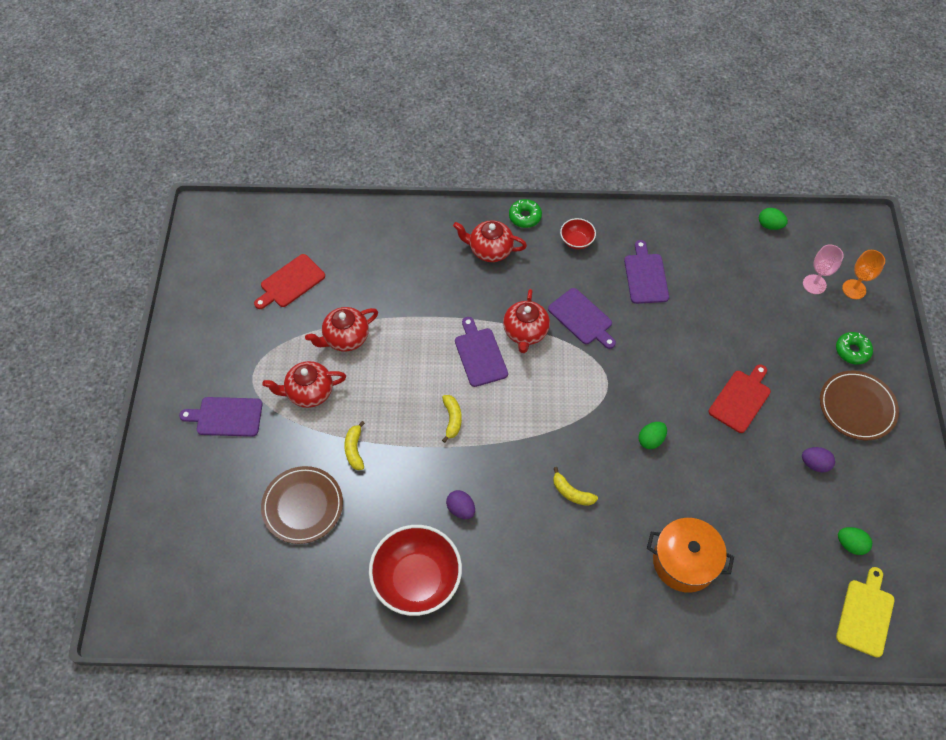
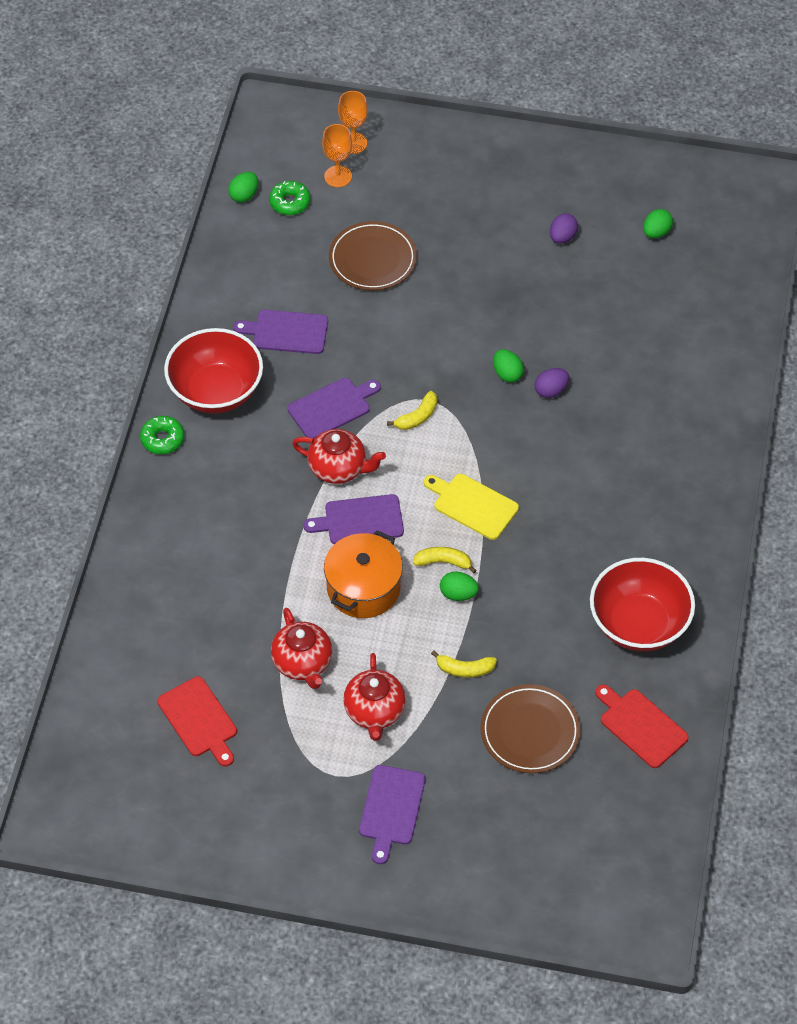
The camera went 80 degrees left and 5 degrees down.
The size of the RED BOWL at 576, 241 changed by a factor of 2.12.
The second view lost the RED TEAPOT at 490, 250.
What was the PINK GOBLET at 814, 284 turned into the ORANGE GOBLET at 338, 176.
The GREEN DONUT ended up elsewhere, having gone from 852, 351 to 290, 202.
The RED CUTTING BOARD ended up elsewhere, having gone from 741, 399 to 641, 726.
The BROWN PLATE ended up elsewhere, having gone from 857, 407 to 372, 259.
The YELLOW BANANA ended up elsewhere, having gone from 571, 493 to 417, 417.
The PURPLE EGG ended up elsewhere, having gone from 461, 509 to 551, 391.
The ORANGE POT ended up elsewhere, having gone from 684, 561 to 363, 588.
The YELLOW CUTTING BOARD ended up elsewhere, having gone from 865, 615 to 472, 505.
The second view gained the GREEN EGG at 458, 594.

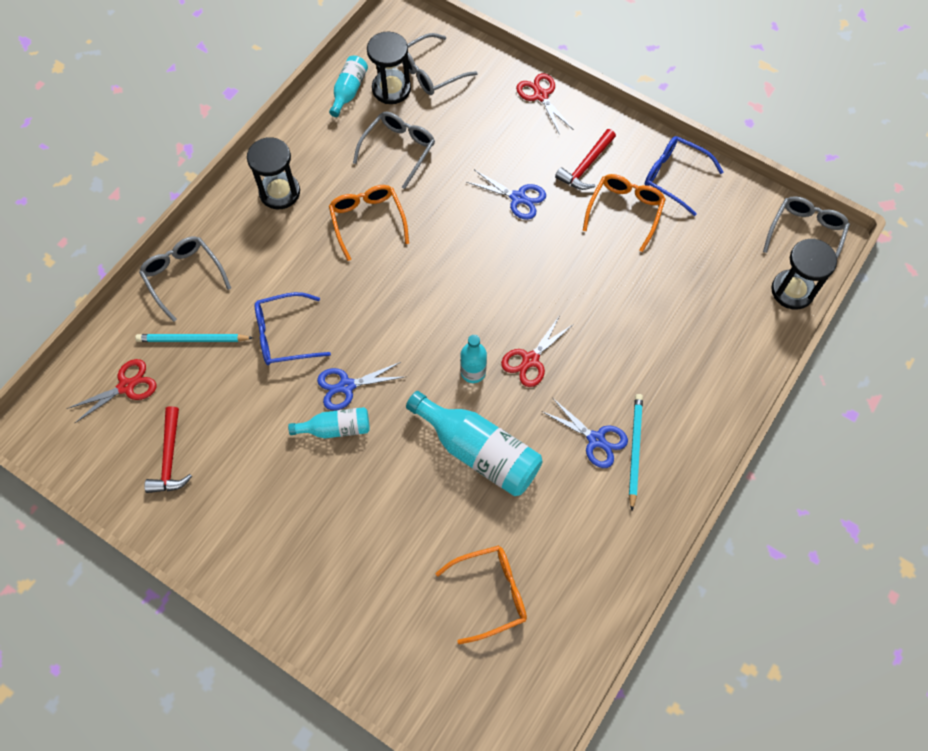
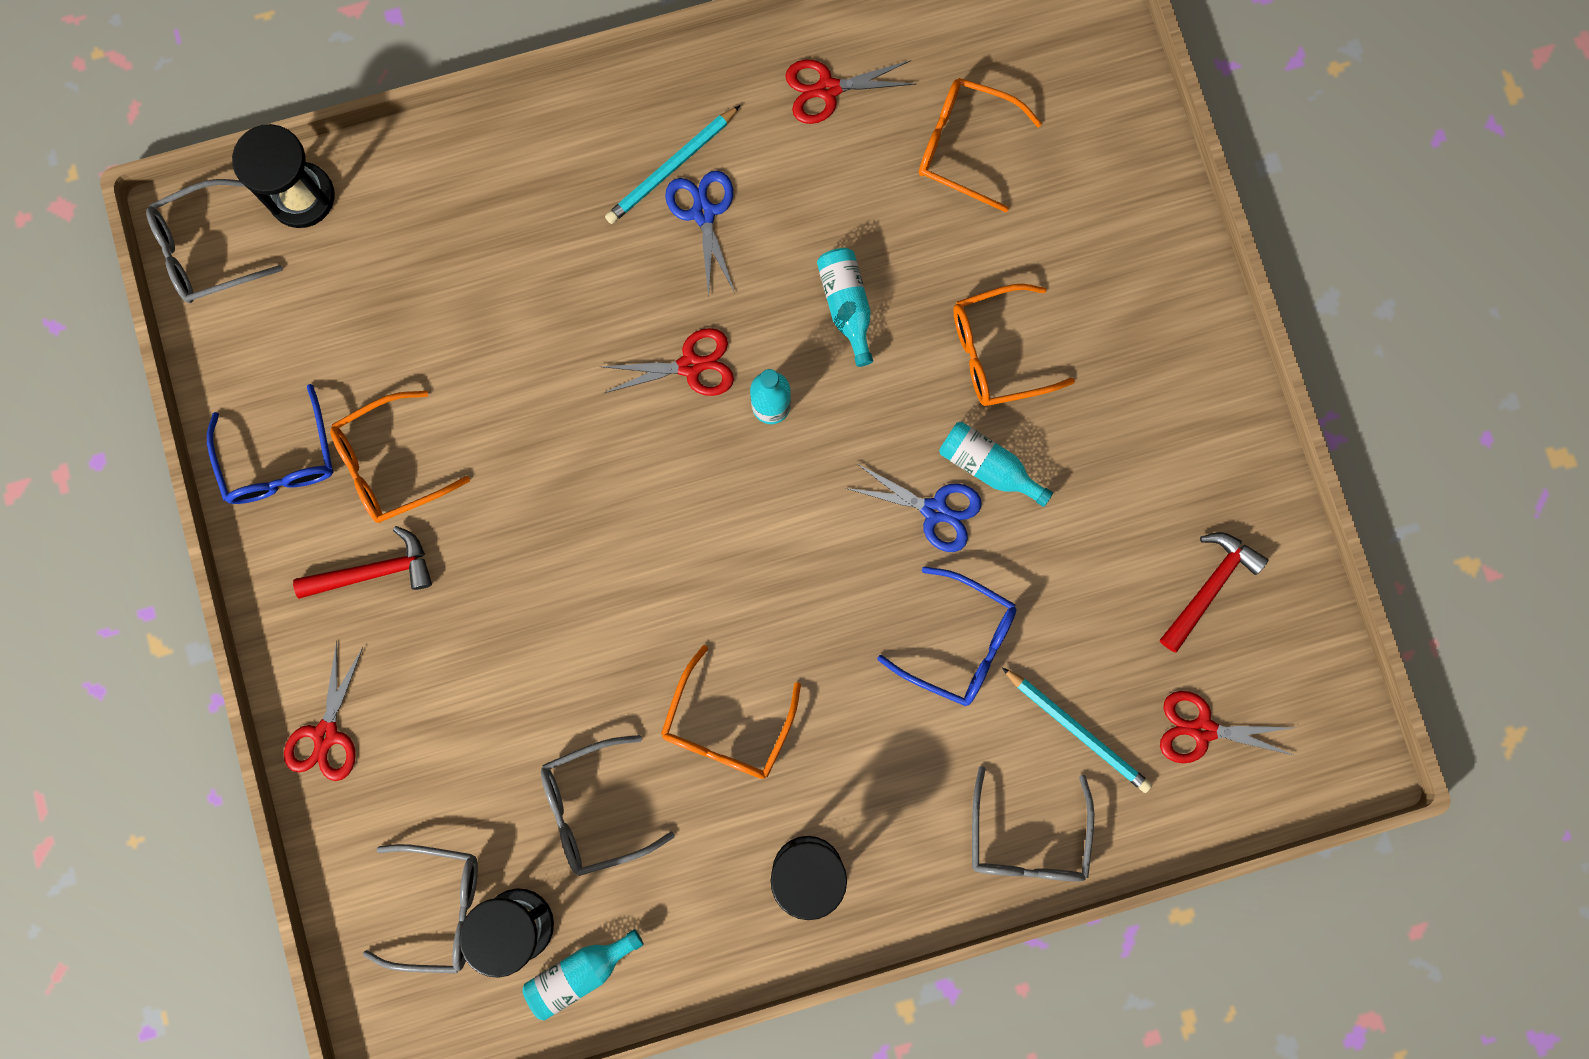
The camera went 140 degrees left and 15 degrees up.
The second view lost the BLUE SCISSORS at 518, 198.
The size of the TURQUOISE BOTTLE at 479, 451 changed by a factor of 0.55.
The second view gained the RED SCISSORS at 828, 89.
The second view gained the ORANGE GLASSES at 997, 352.

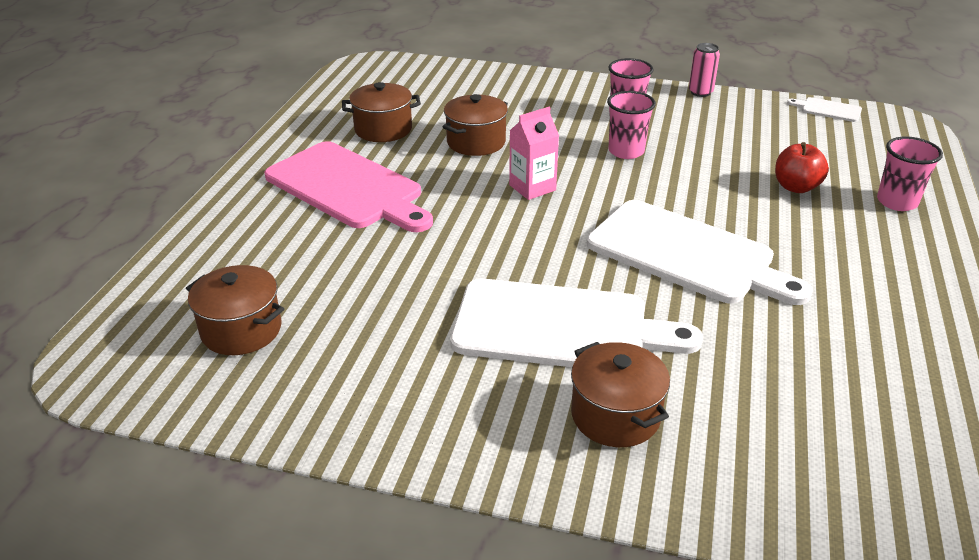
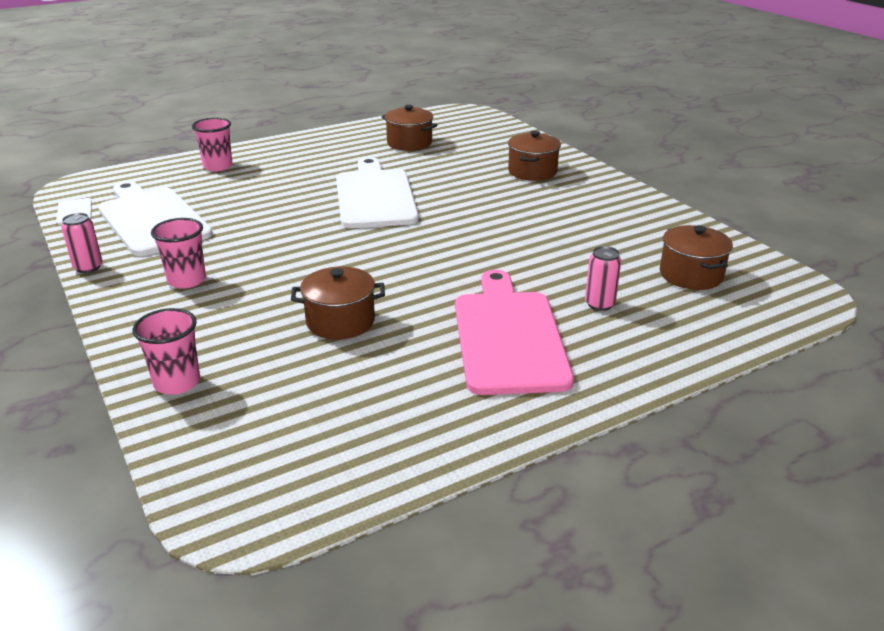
The camera went 135 degrees left and 5 degrees down.
The BROWN POT ended up elsewhere, having gone from 383, 129 to 409, 143.
The PINK CUP ended up elsewhere, having gone from 626, 151 to 177, 382.
The second view lost the PINK CARTON at 532, 187.
The second view lost the RED APPLE at 796, 187.
The WHITE CUTTING BOARD ended up elsewhere, having gone from 559, 327 to 151, 219.
The second view gained the PINK CAN at 599, 304.

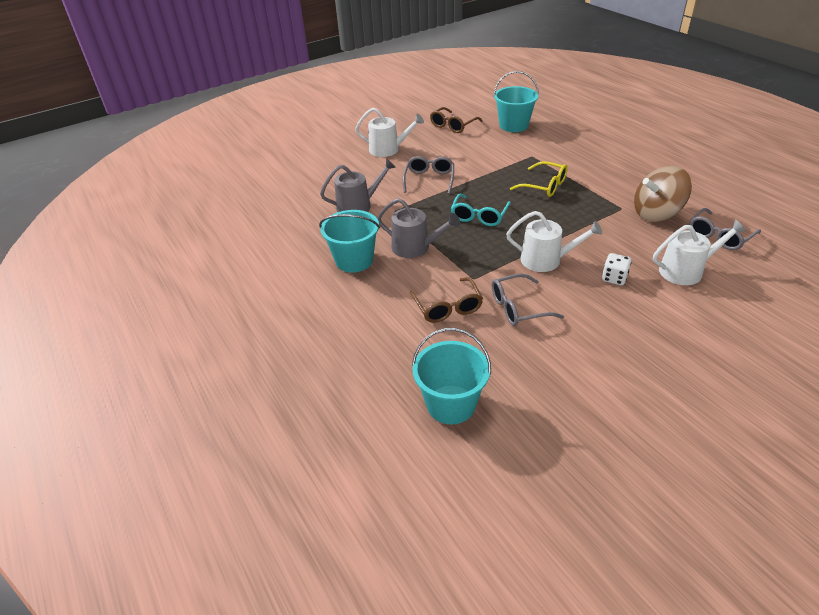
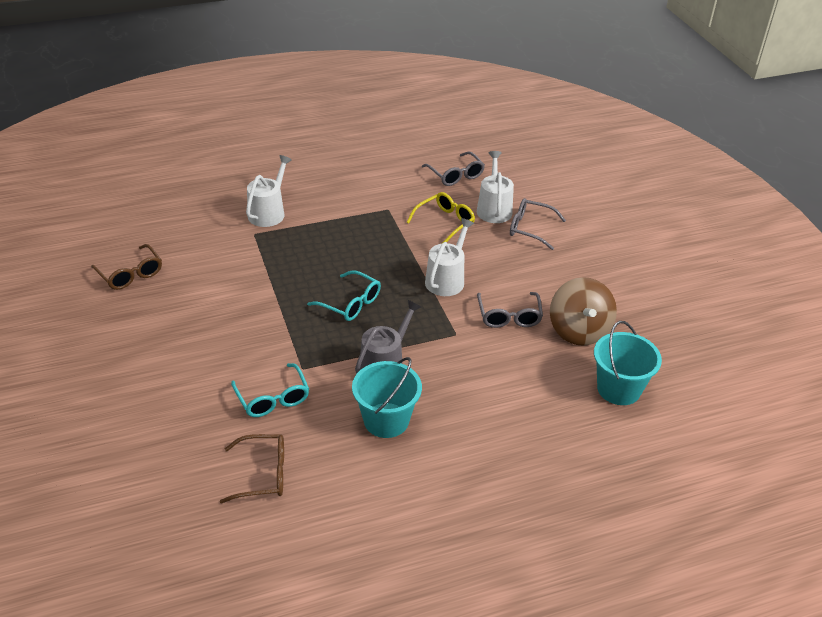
The camera went 80 degrees left and 0 degrees up.
The second view lost the TURQUOISE BUCKET at 513, 125.
The WHITE WATERING CAN ended up elsewhere, having gone from 388, 149 to 268, 212.
The GREY GLASSES ended up elsewhere, having gone from 429, 179 to 530, 228.
Where the GREY WATERING CAN stood at 358, 206, the TURQUOISE GLASSES came to stand at 273, 398.
The YELLOW GLASSES ended up elsewhere, having gone from 544, 186 to 445, 222.
The BROWN SPINNING TOP ended up elsewhere, having gone from 656, 213 to 579, 330.
The second view lost the WHITE DICE at 614, 278.
The BROWN GLASSES ended up elsewhere, having gone from 447, 307 to 263, 474.

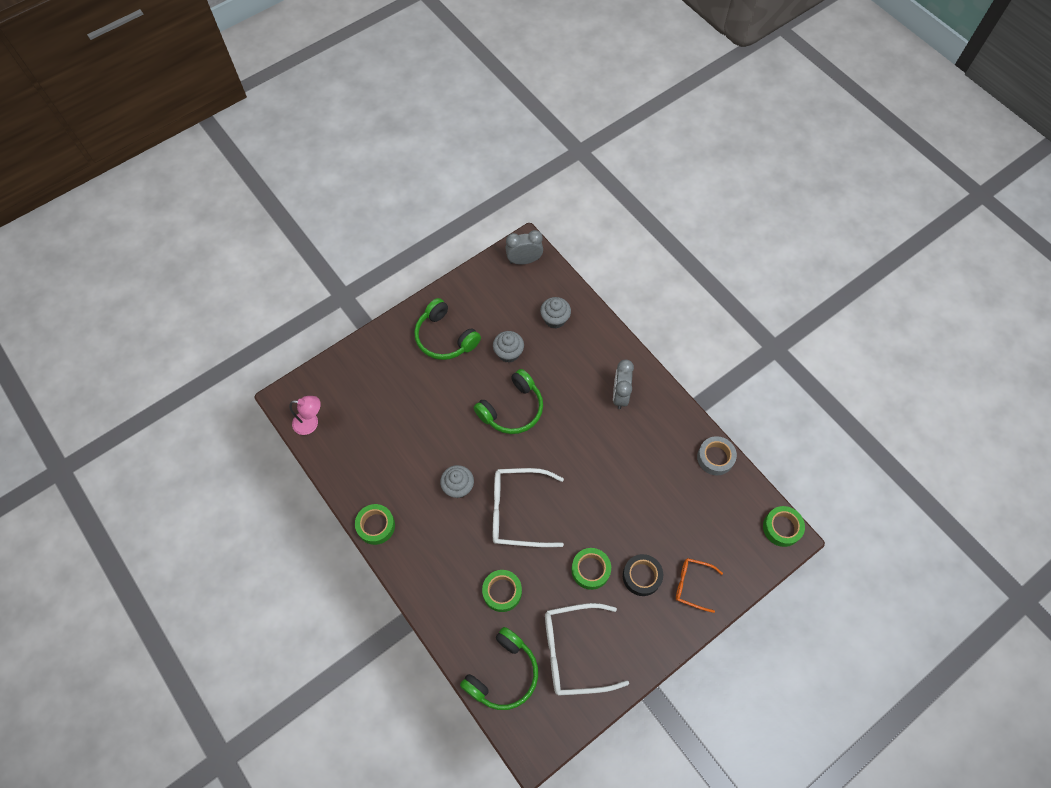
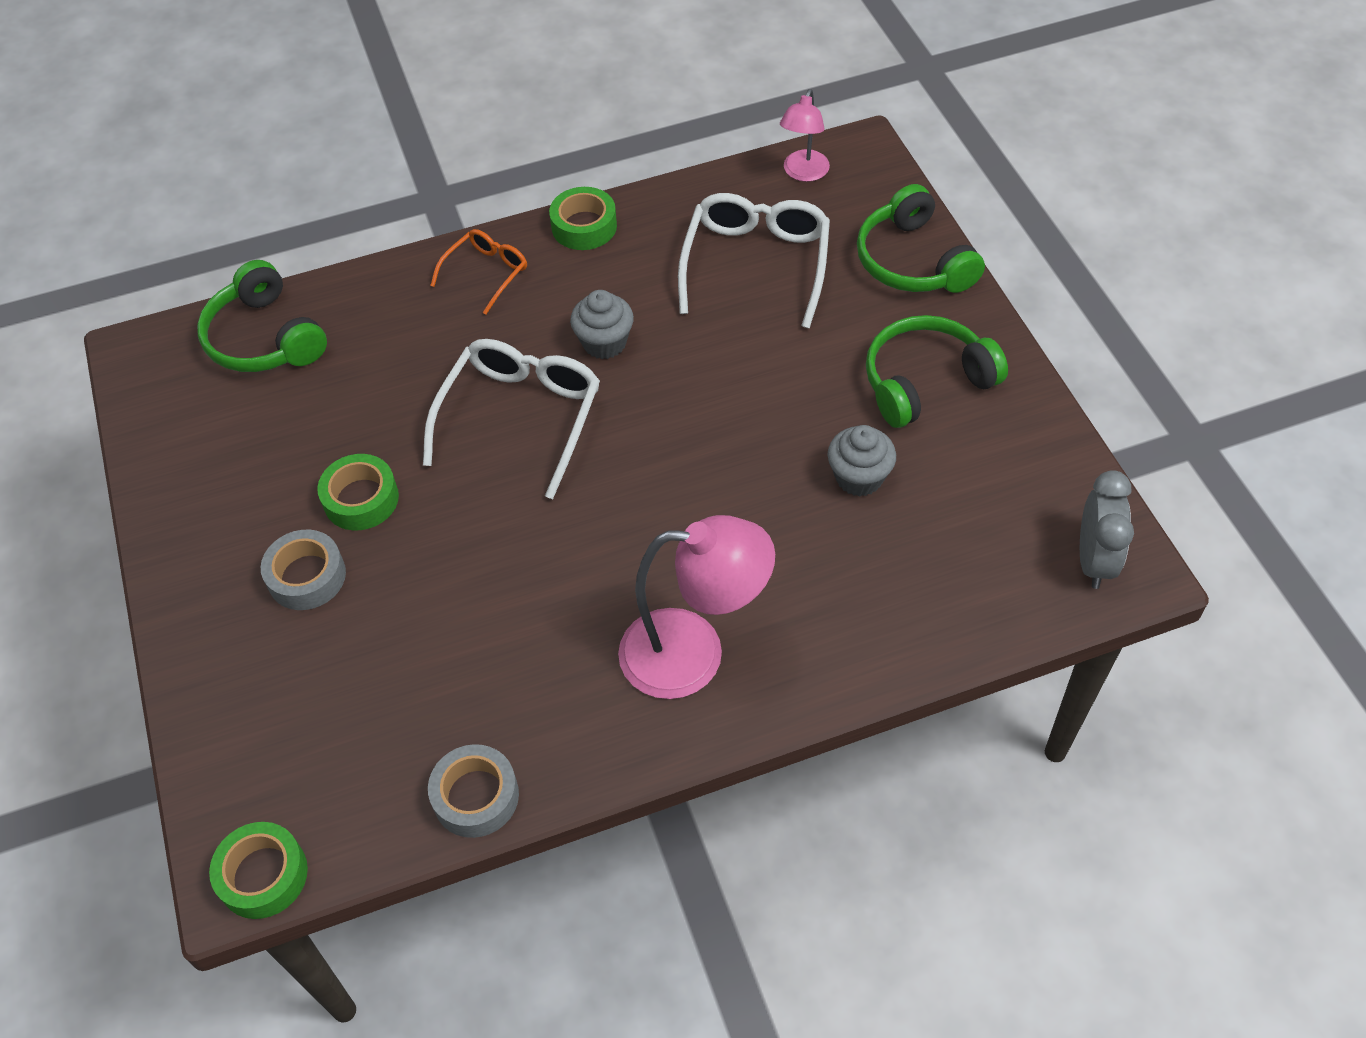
The camera went 110 degrees right and 10 degrees down.
The second view lost the GREY CUPCAKE at 555, 319.
Where the GREY CLOCK stood at 620, 395, the PINK LAMP came to stand at 694, 653.
The GREEN HEADPHONES ended up elsewhere, having gone from 512, 409 to 913, 261.
What was the BLACK TAPE at 641, 576 turned into the GREY TAPE at 307, 576.
The ORANGE GLASSES ended up elsewhere, having gone from 692, 585 to 486, 273.
The second view lost the GREEN TAPE at 502, 592.
The WHITE GLASSES ended up elsewhere, having gone from 574, 651 to 756, 264.

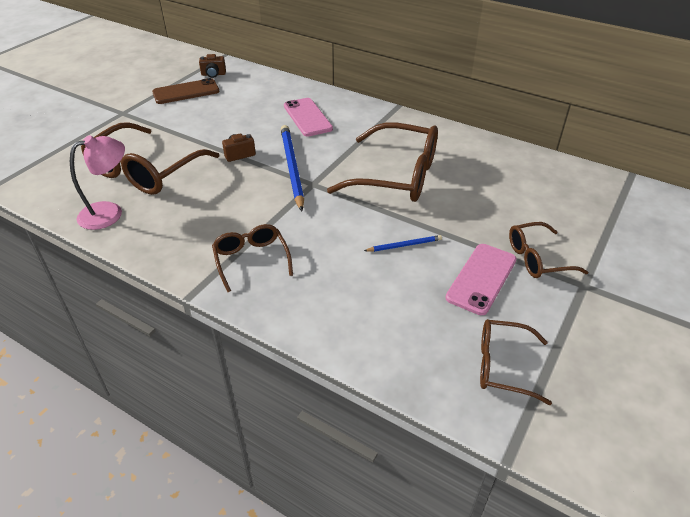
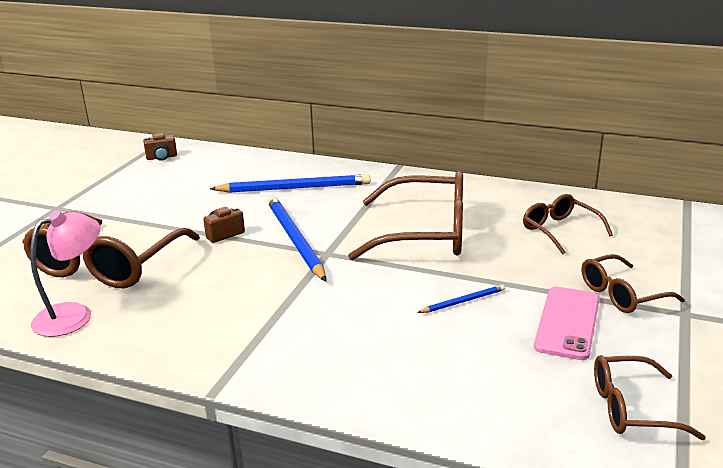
The camera went 10 degrees left and 15 degrees down.
The second view lost the BROWN PHONE at 186, 92.
Where the PINK PHONE stood at 307, 117, the BLUE PENCIL came to stand at 294, 188.
The BROWN GLASSES ended up elsewhere, having gone from 251, 260 to 559, 230.

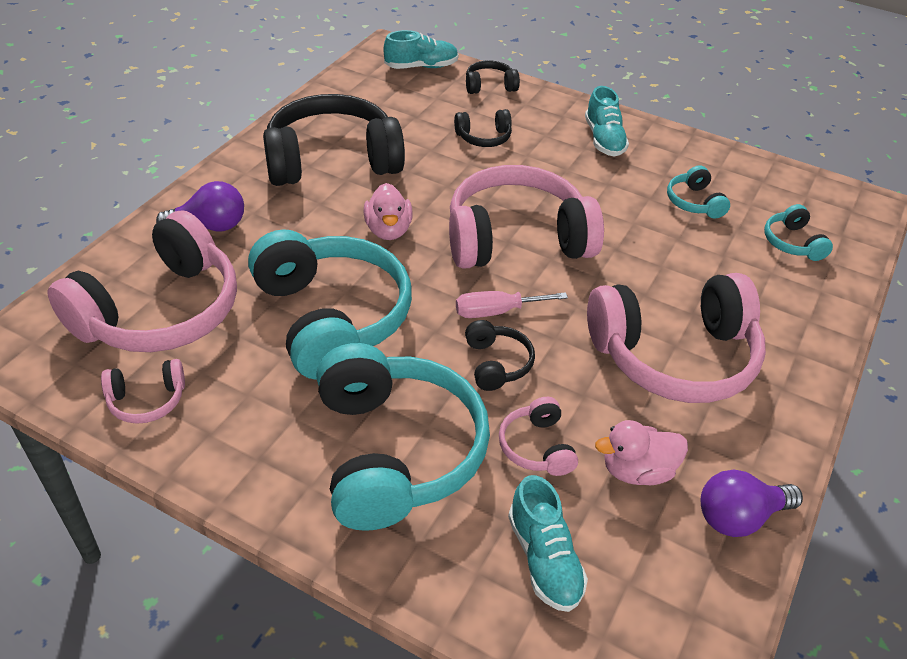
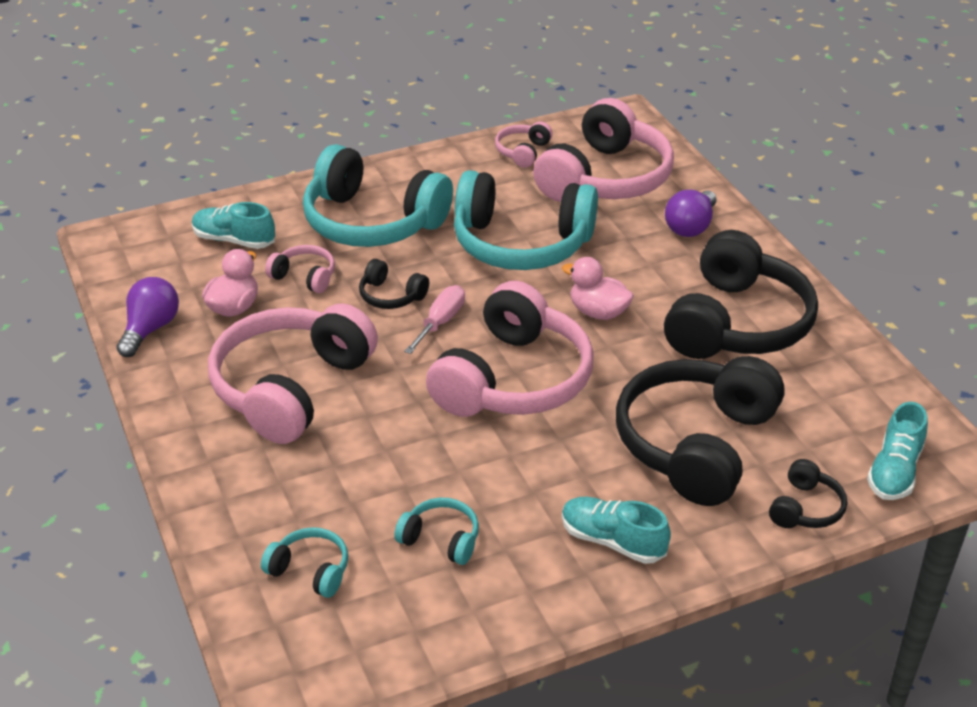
The camera went 130 degrees right and 5 degrees down.
The size of the BLACK HEADPHONES at 484, 137 changed by a factor of 2.27.
The PINK HEADPHONES at 160, 311 ended up facing another way, 135 degrees counterclockwise from before.

